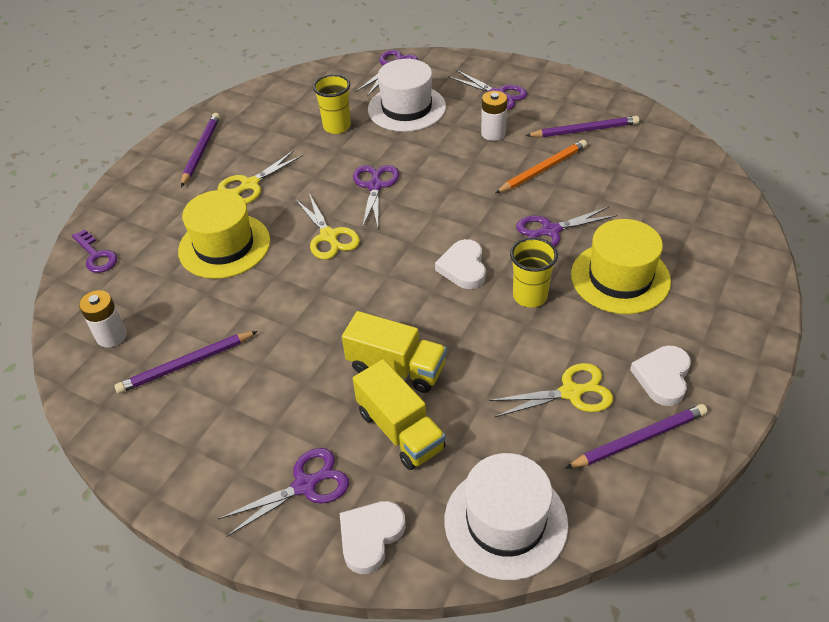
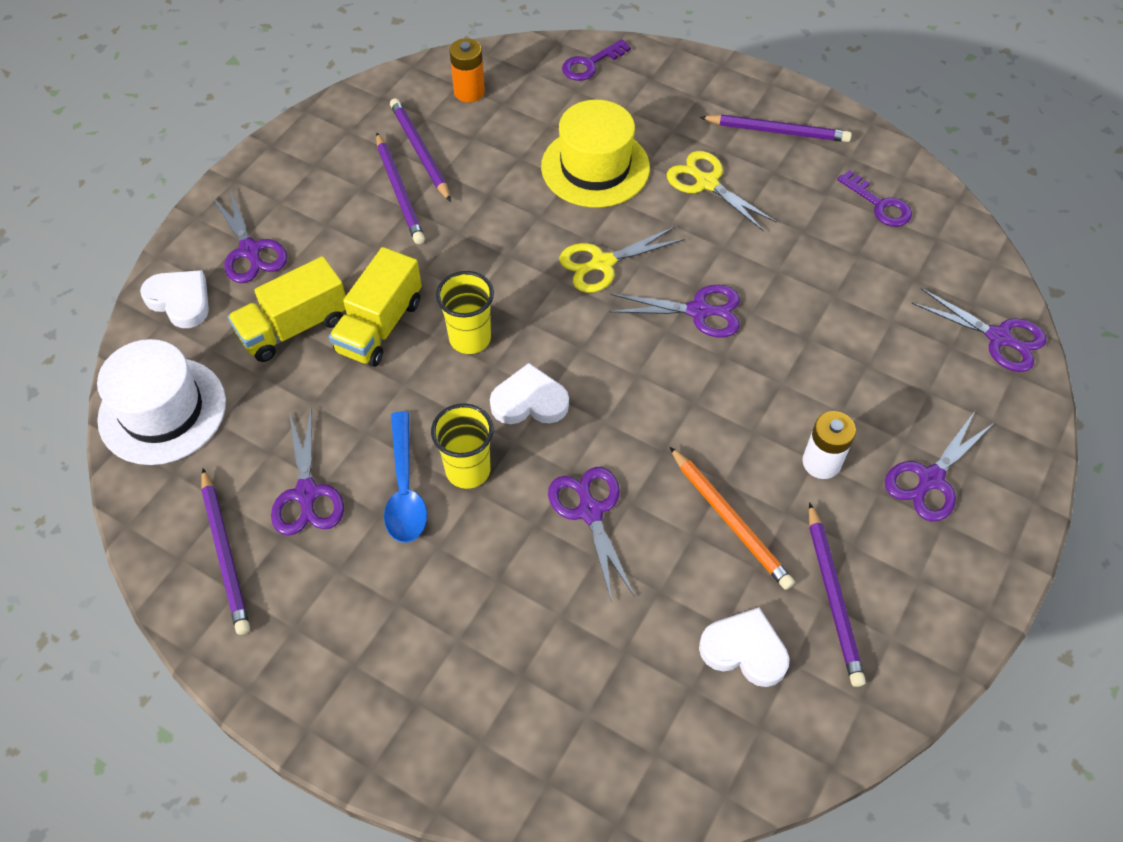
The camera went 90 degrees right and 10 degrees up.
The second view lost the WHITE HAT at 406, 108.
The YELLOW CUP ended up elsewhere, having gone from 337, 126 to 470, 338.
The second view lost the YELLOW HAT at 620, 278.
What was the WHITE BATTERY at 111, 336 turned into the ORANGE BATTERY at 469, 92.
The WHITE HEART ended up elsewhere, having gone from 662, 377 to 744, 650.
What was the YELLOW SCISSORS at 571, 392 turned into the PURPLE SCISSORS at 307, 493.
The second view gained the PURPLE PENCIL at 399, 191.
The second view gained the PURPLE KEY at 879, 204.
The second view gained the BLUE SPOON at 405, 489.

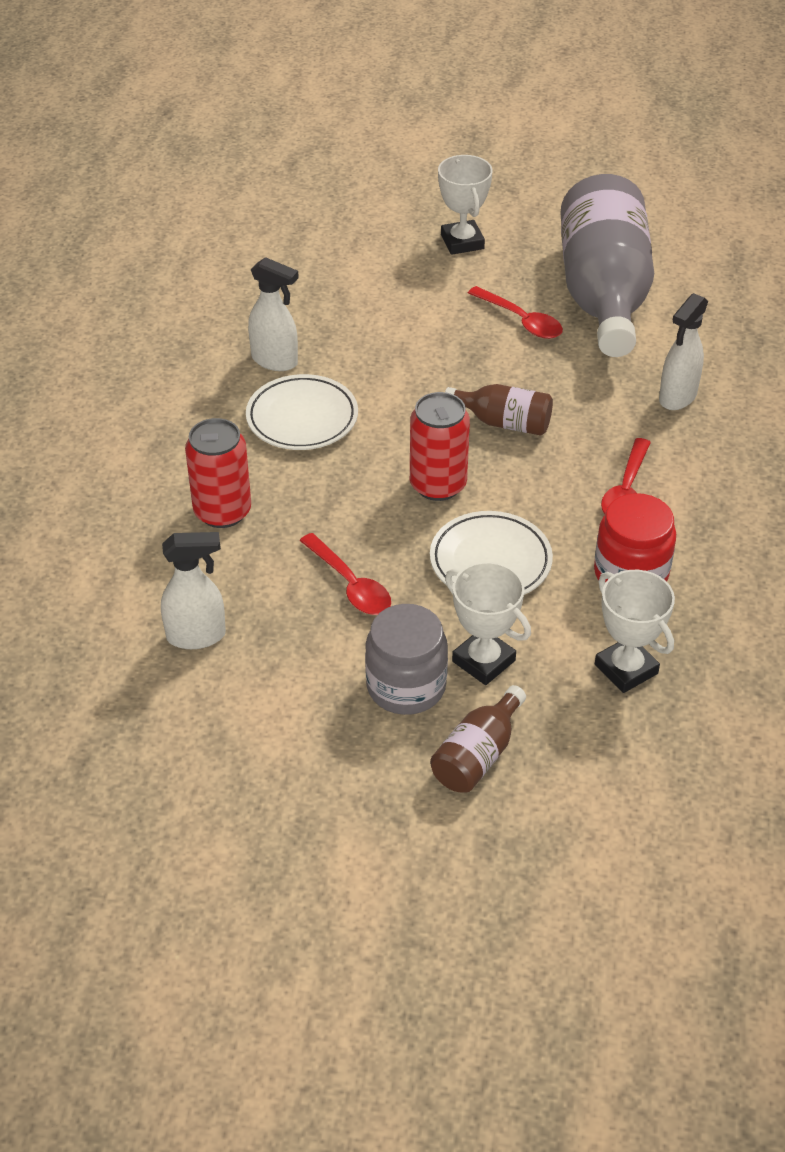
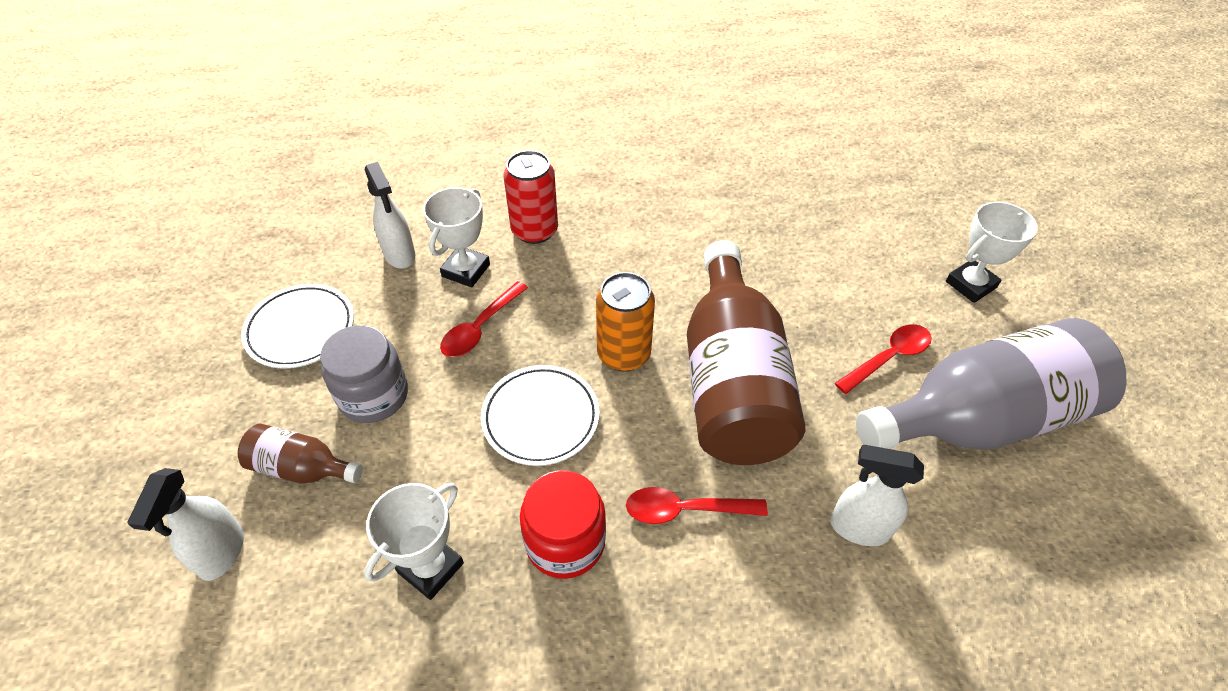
The camera went 70 degrees right and 5 degrees up.
The WHITE SPRAY BOTTLE ended up elsewhere, having gone from 275, 361 to 221, 553.
The RED SPOON at 520, 320 ended up facing another way, 150 degrees counterclockwise from before.
The WHITE PLATE ended up elsewhere, having gone from 302, 418 to 301, 329.
The size of the BROWN BOTTLE at 504, 422 changed by a factor of 2.23.
What was the RED CAN at 438, 485 turned into the ORANGE CAN at 623, 354.
The WHITE TROPHY ended up elsewhere, having gone from 483, 661 to 466, 270.

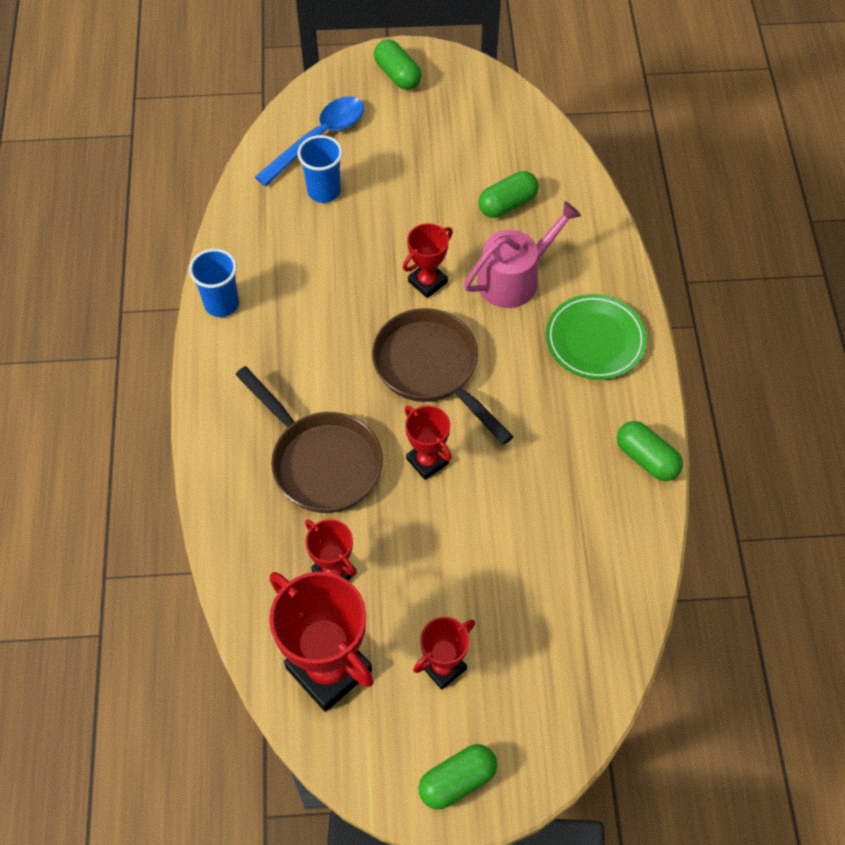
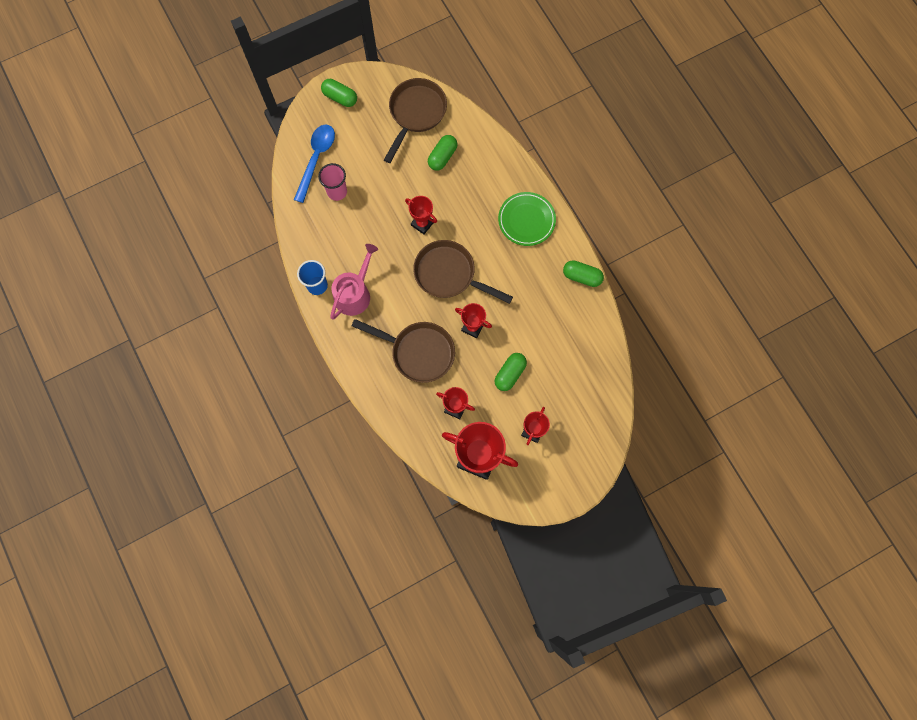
The camera went 25 degrees left and 15 degrees up.
What was the BLUE CUP at 324, 191 turned into the PINK CUP at 337, 192.
The PINK WATERING CAN ended up elsewhere, having gone from 514, 278 to 355, 293.
The RED TROPHY at 427, 282 ended up facing another way, 75 degrees counterclockwise from before.
The GREEN CAPSULE ended up elsewhere, having gone from 457, 781 to 510, 374.
The second view gained the BROWN PAN at 416, 113.

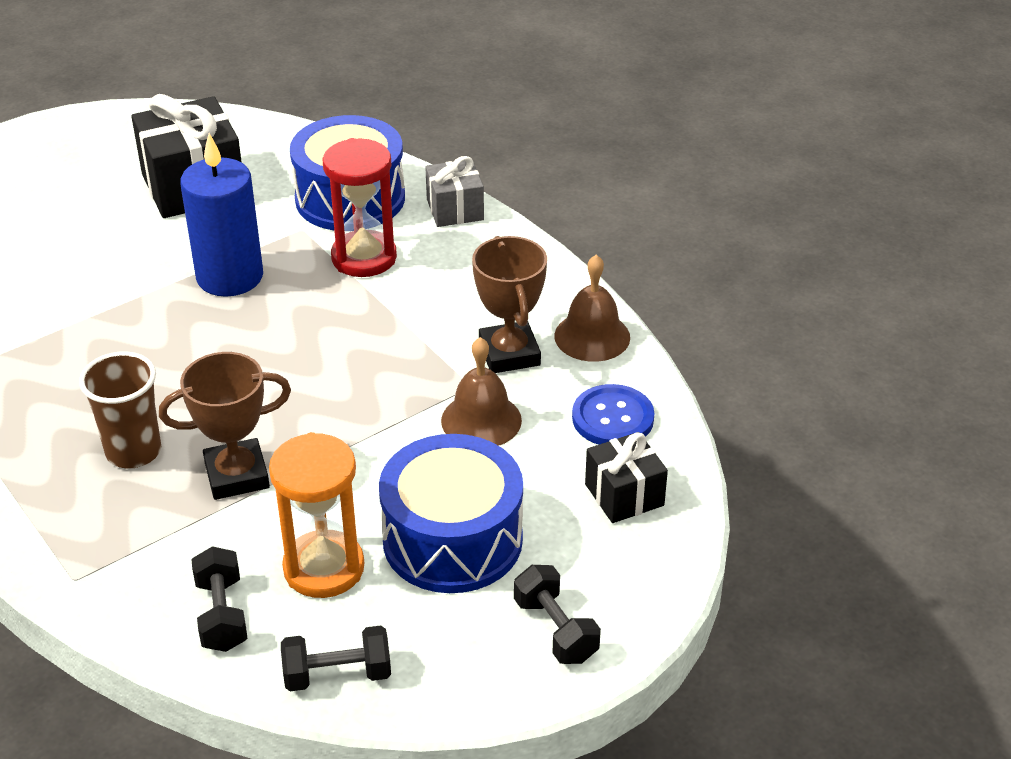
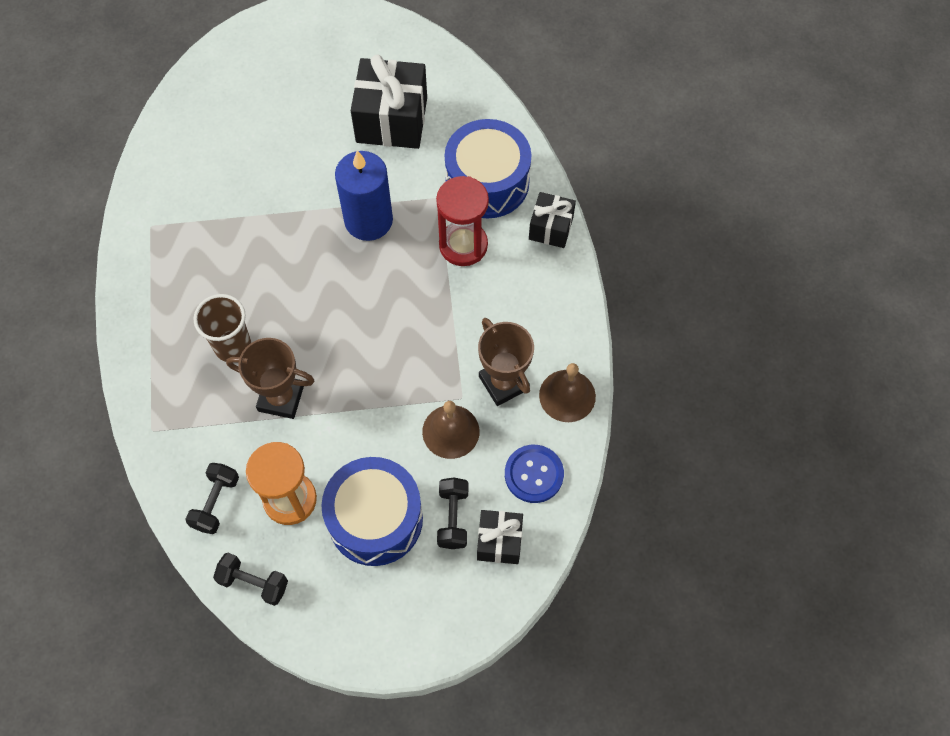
The camera went 30 degrees right and 25 degrees up.
What was the GREY GIFT at 455, 210 turned into the BLACK GIFT at 551, 228.
The BROWN TROPHY at 509, 353 ended up facing another way, 45 degrees counterclockwise from before.
The BLACK DUMBBELL ended up elsewhere, having gone from 555, 630 to 453, 518.

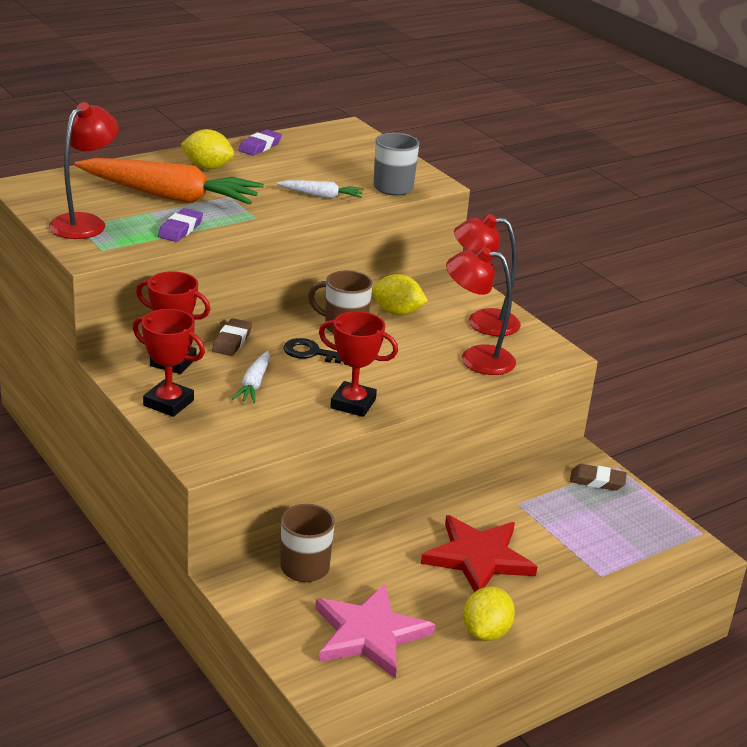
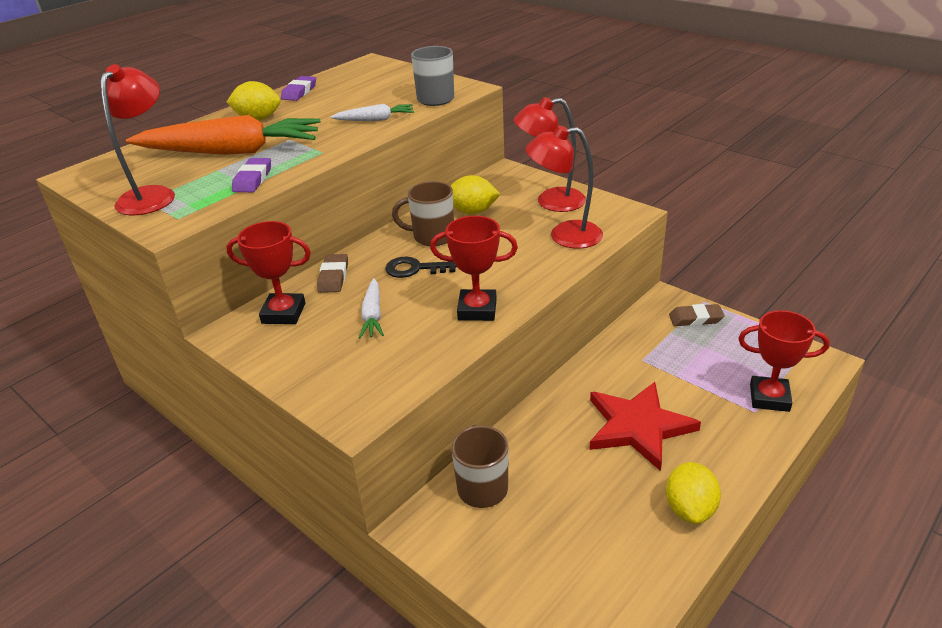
The camera went 10 degrees left and 5 degrees up.
The RED TROPHY ended up elsewhere, having gone from 168, 403 to 769, 398.
The second view lost the PINK STAR at 369, 634.

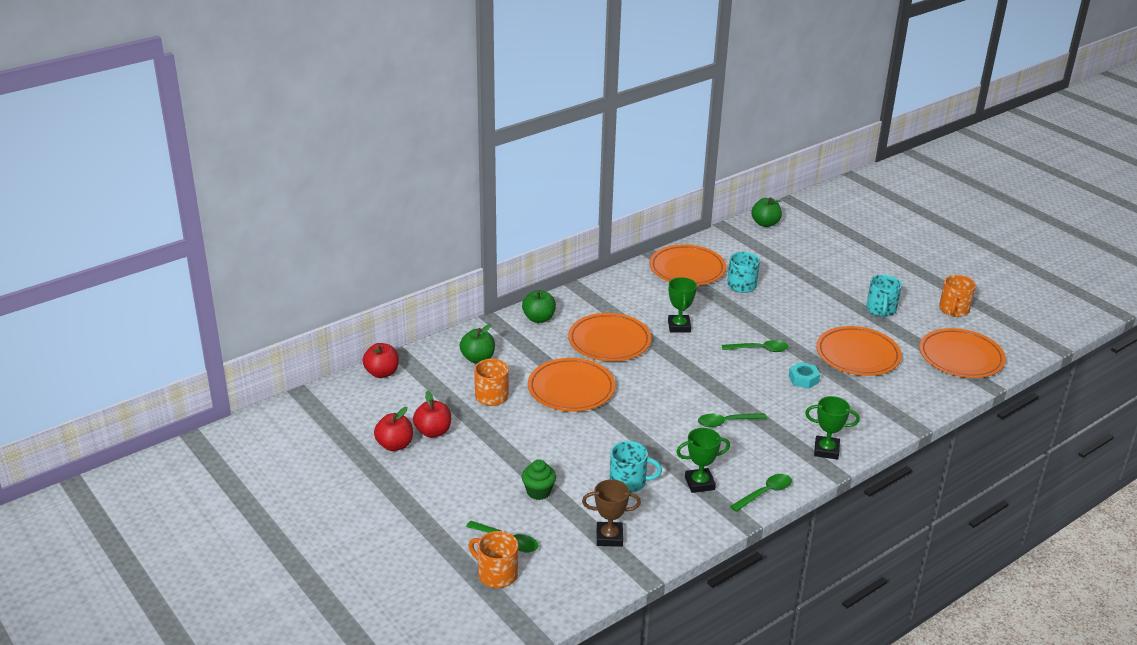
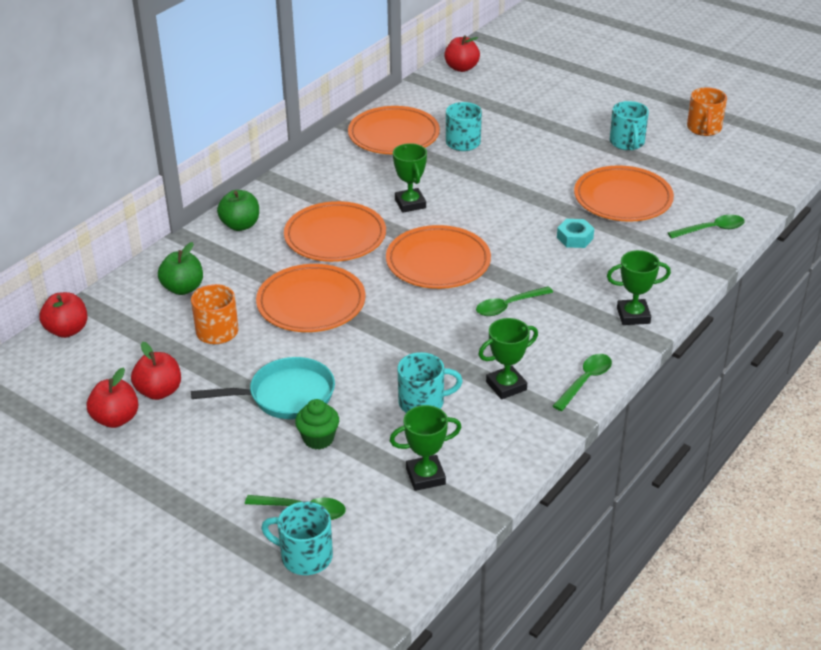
The camera went 15 degrees left and 5 degrees up.
What was the GREEN APPLE at 765, 223 turned into the RED APPLE at 461, 68.
The ORANGE PLATE ended up elsewhere, having gone from 961, 357 to 438, 262.
The GREEN SPOON ended up elsewhere, having gone from 759, 349 to 711, 229.
What was the BROWN TROPHY at 609, 537 turned into the GREEN TROPHY at 425, 476.
What was the ORANGE MUG at 496, 574 turned into the TURQUOISE MUG at 305, 556.
The second view gained the TURQUOISE PAN at 286, 396.

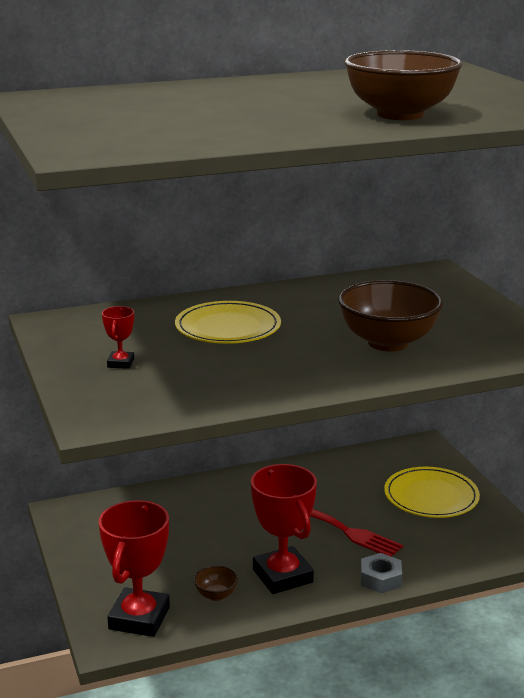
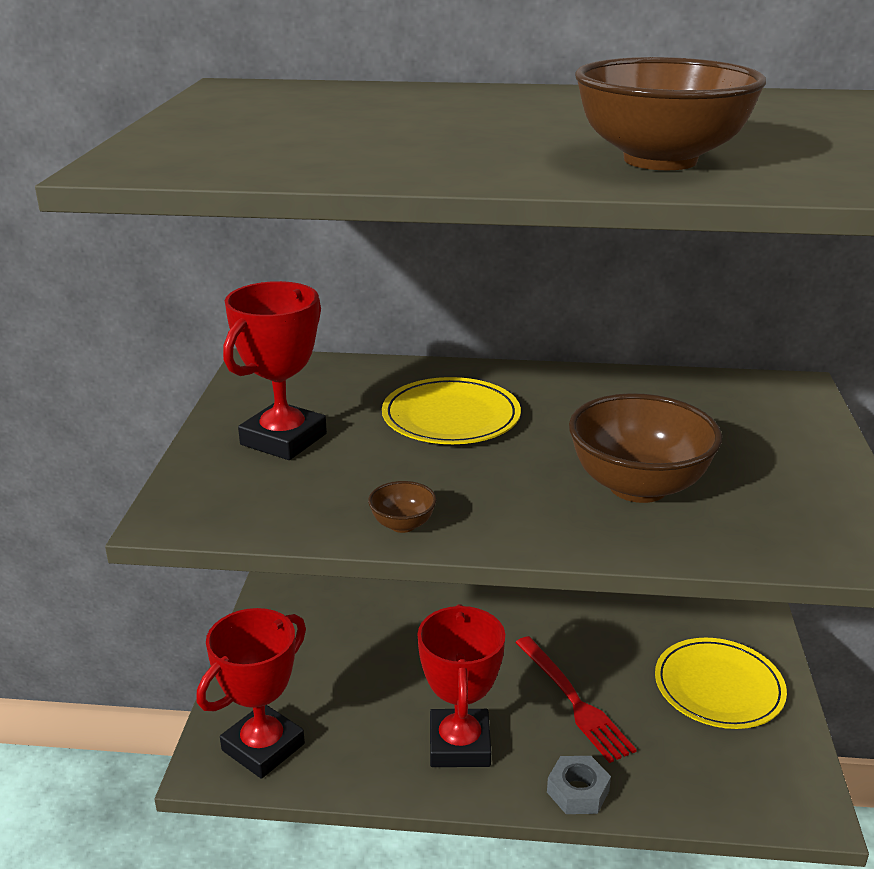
The camera went 25 degrees right and 5 degrees up.
The size of the RED TROPHY at 120, 363 changed by a factor of 2.15.
The BROWN BOWL ended up elsewhere, having gone from 216, 595 to 402, 525.

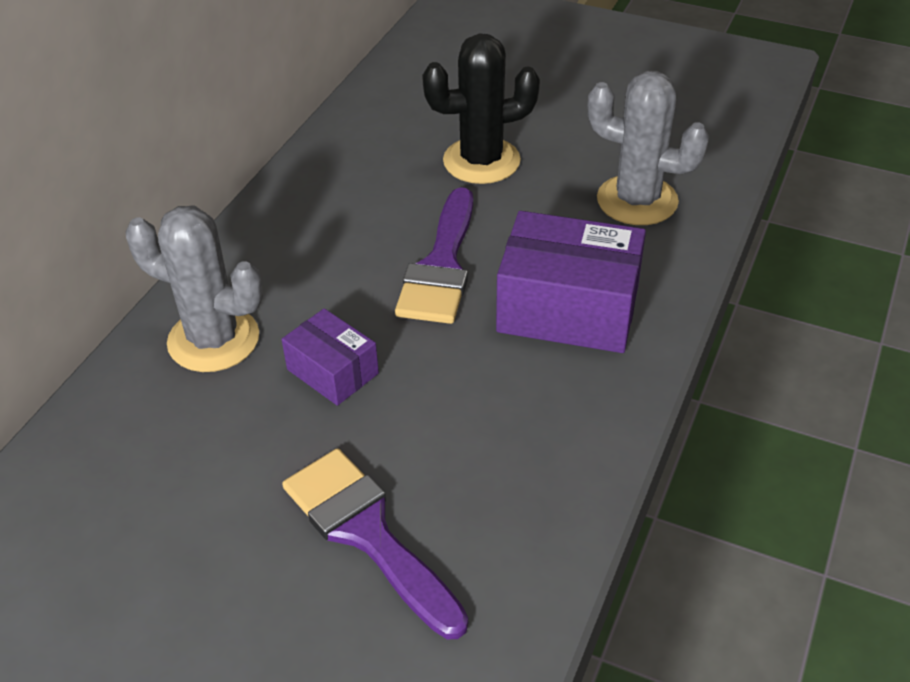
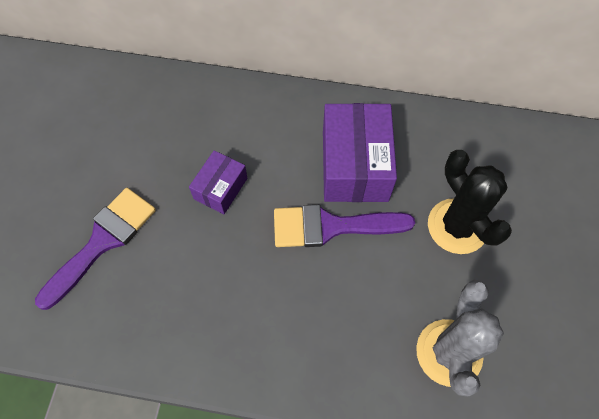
The camera went 75 degrees right and 20 degrees up.
The second view lost the GREY CACTUS at 213, 340.
The PURPLE BOX ended up elsewhere, having gone from 568, 309 to 355, 165.

